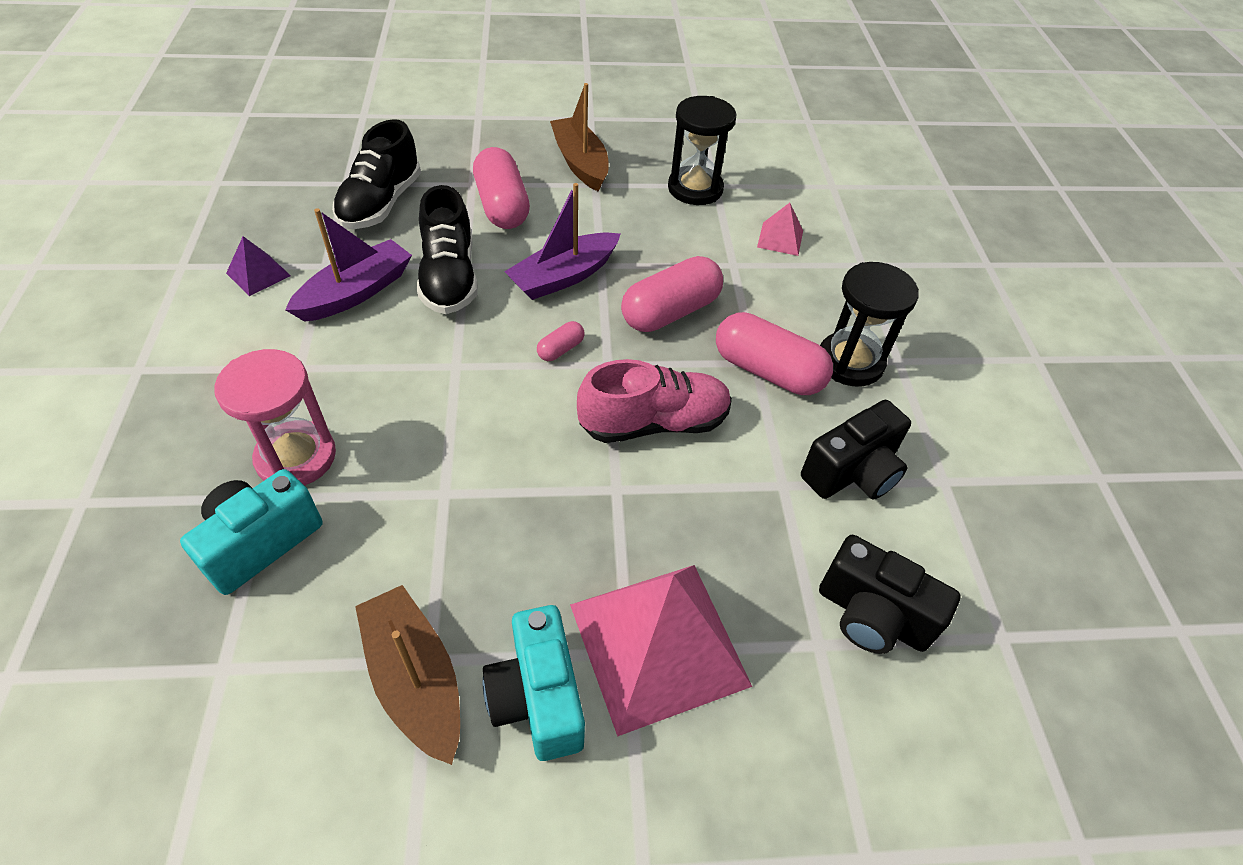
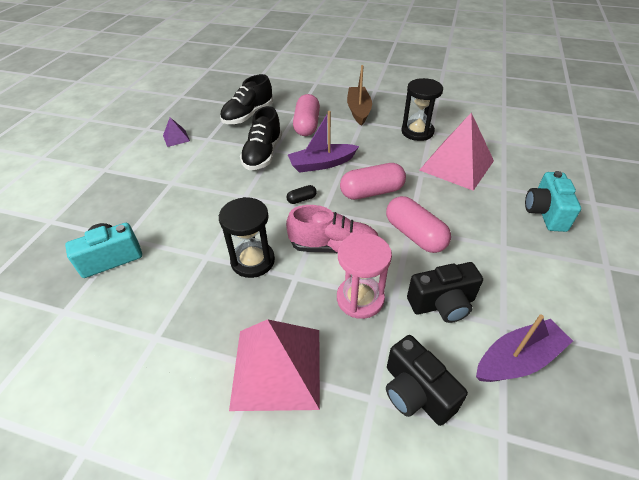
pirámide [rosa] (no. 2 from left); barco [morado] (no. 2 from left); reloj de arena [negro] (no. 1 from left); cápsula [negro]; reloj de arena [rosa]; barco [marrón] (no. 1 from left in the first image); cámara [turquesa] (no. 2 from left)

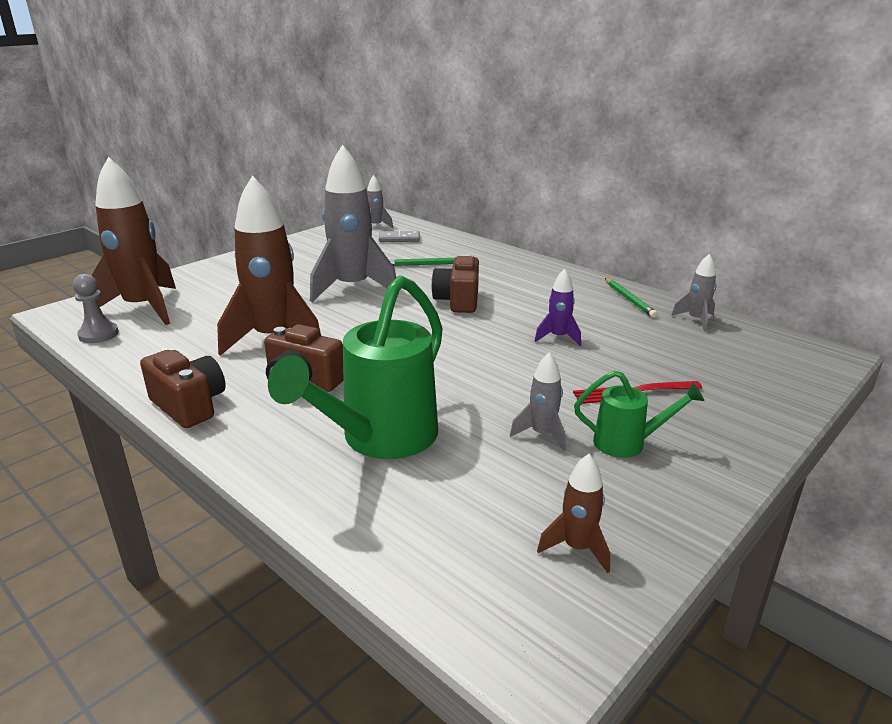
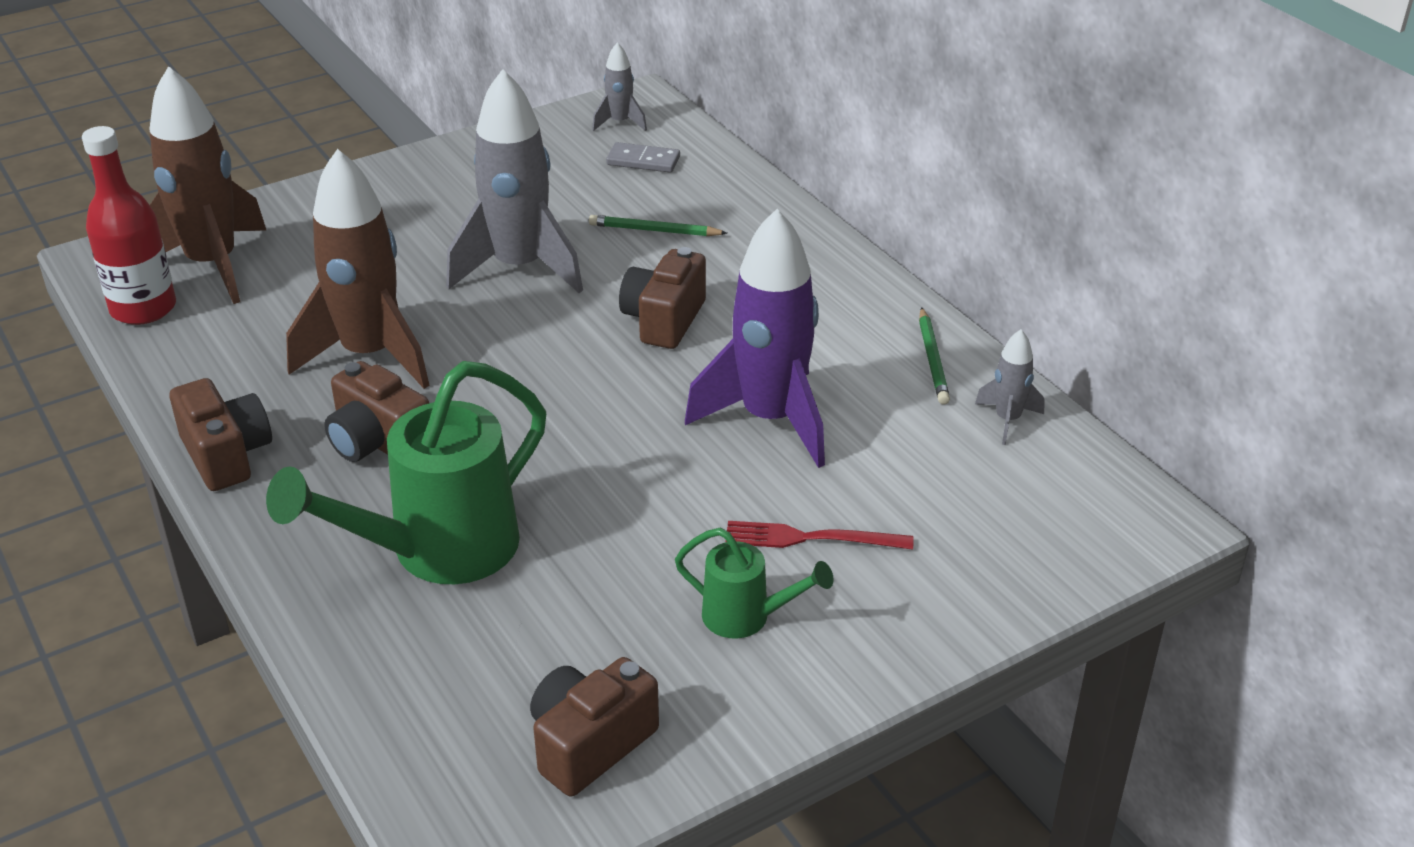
cohete [morado]; botella [rojo]; cohete [gris] (no. 3 from left in the first image); cámara [marrón] (no. 3 from left)

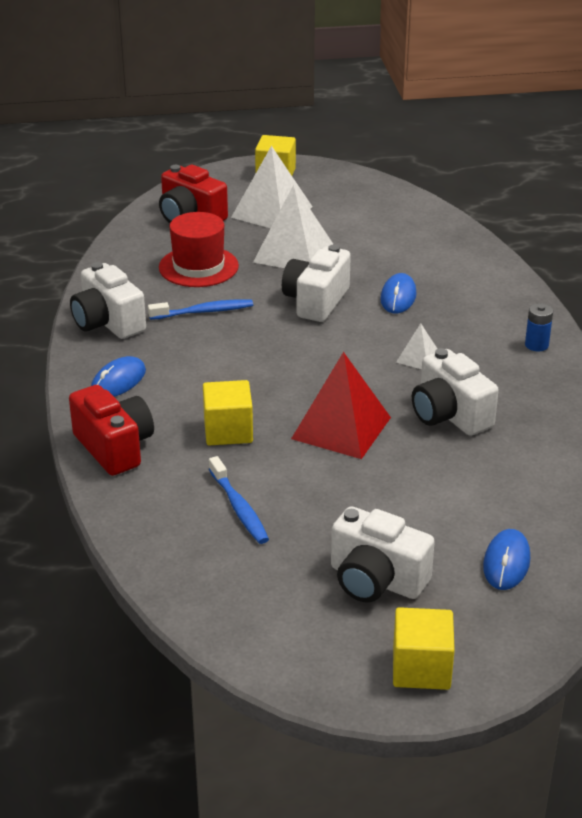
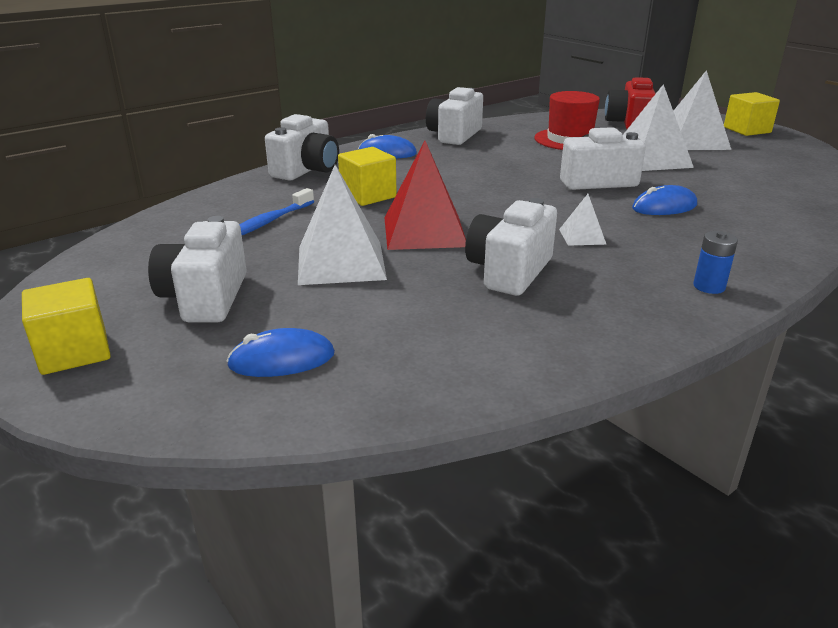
cepillo de dientes [azul] (no. 1 from left in the first image); cámara [blanco] (no. 2 from left); pirámide [blanco] (no. 1 from left)

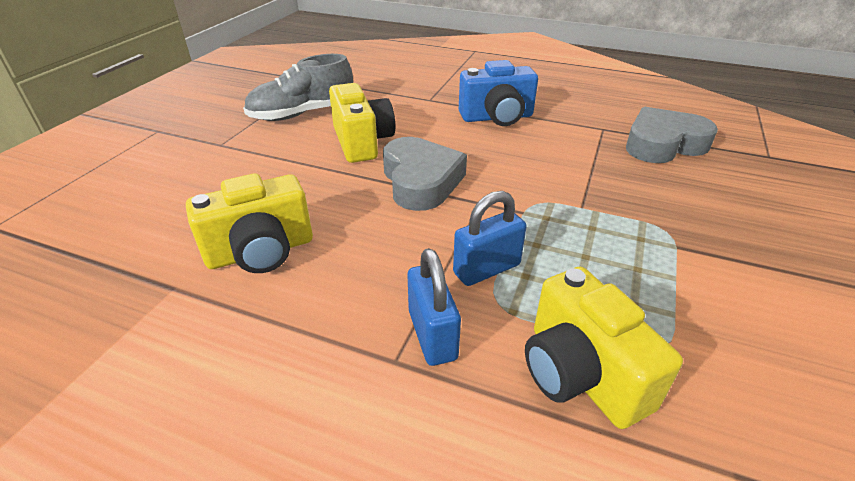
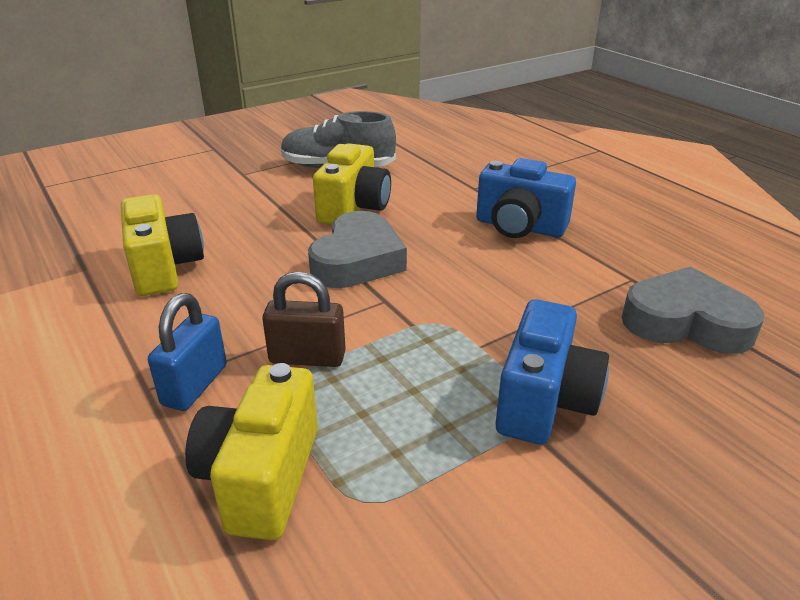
cámara [amarillo] (no. 1 from left); candado [marrón]; cámara [azul] (no. 2 from left)

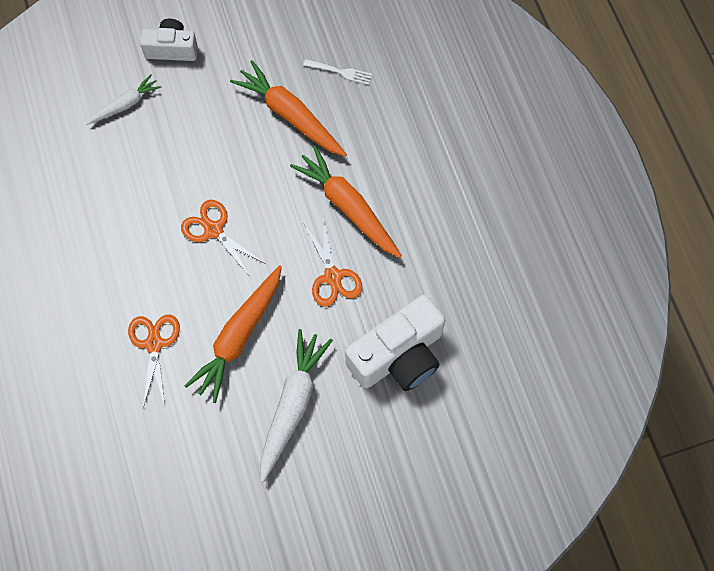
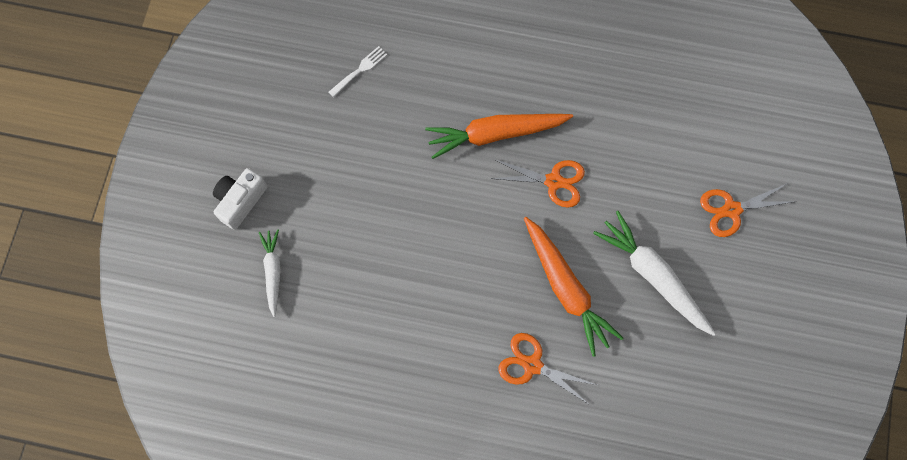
zanahoria [naranja] (no. 2 from left in the first image); tijeras [naranja] (no. 3 from left); cámara [blanco] (no. 2 from left in the first image)

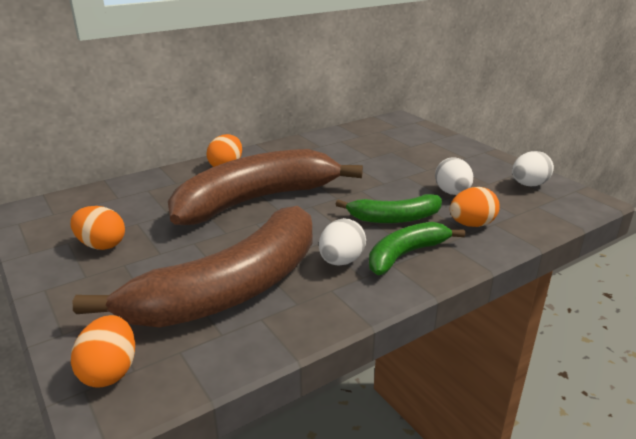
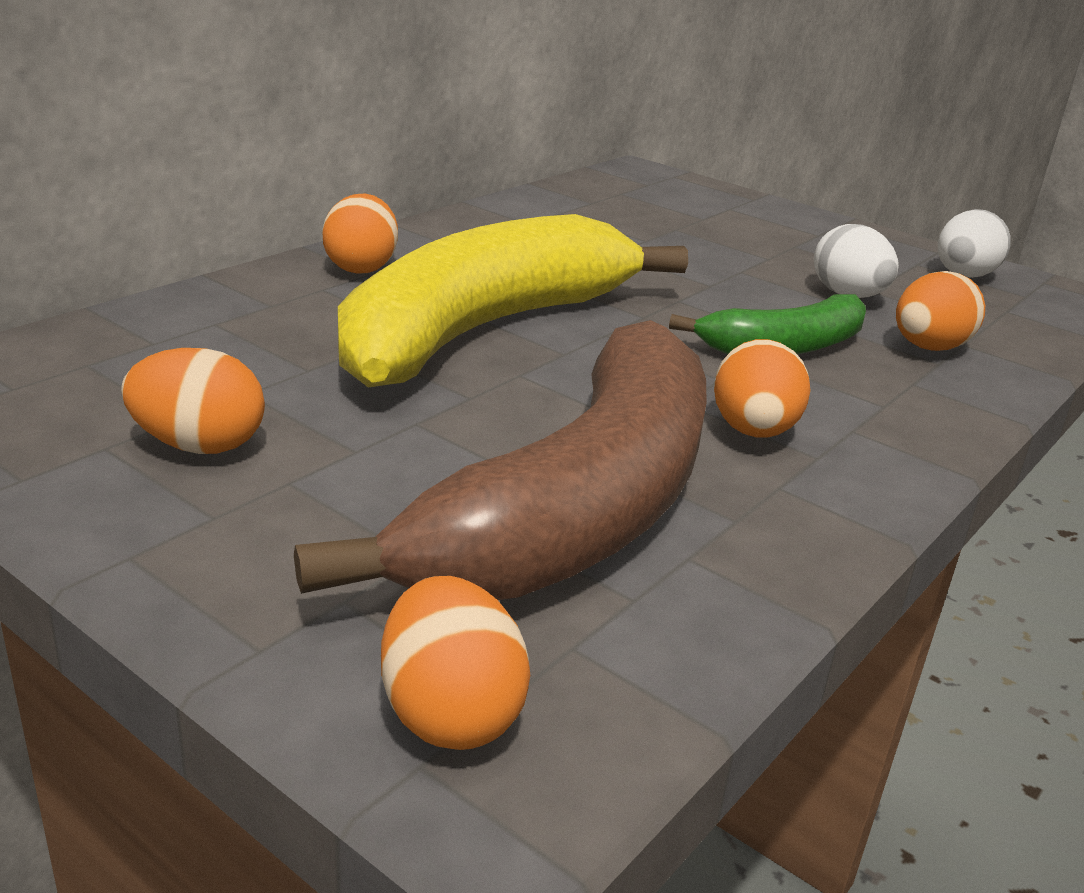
plátano [amarillo]; huevo [naranja] (no. 4 from left); plátano [verde] (no. 2 from left in the first image)

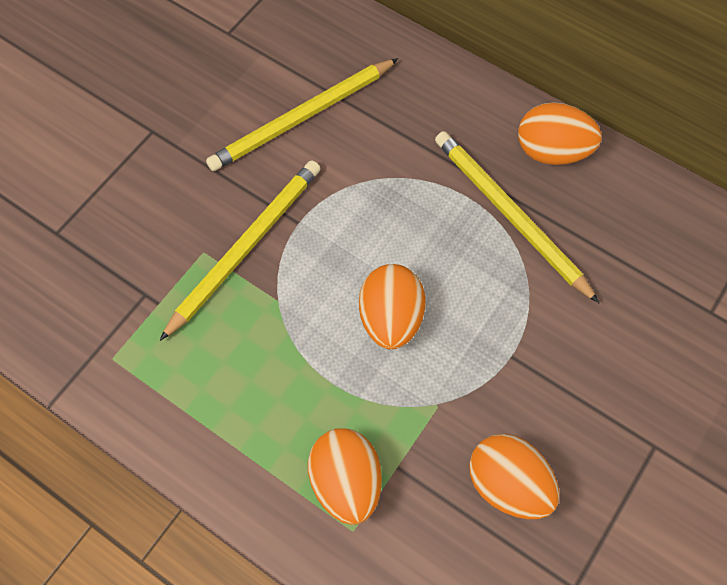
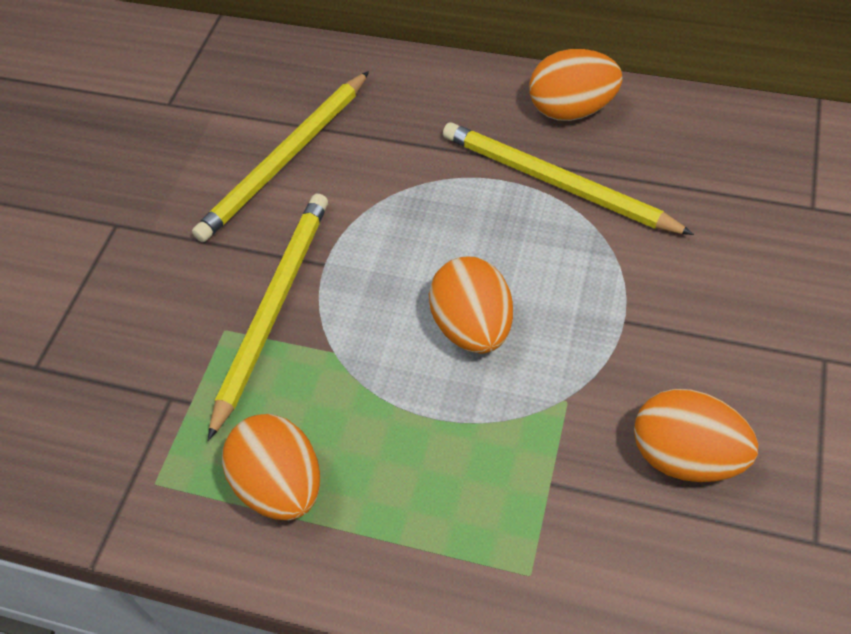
huevo [naranja] (no. 1 from left)

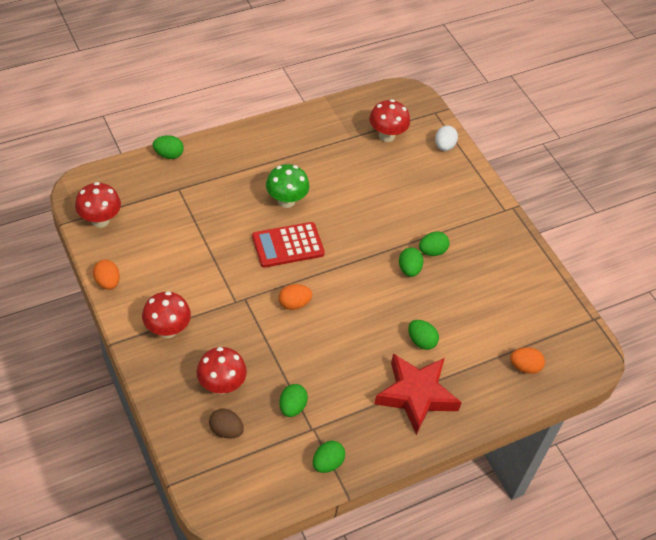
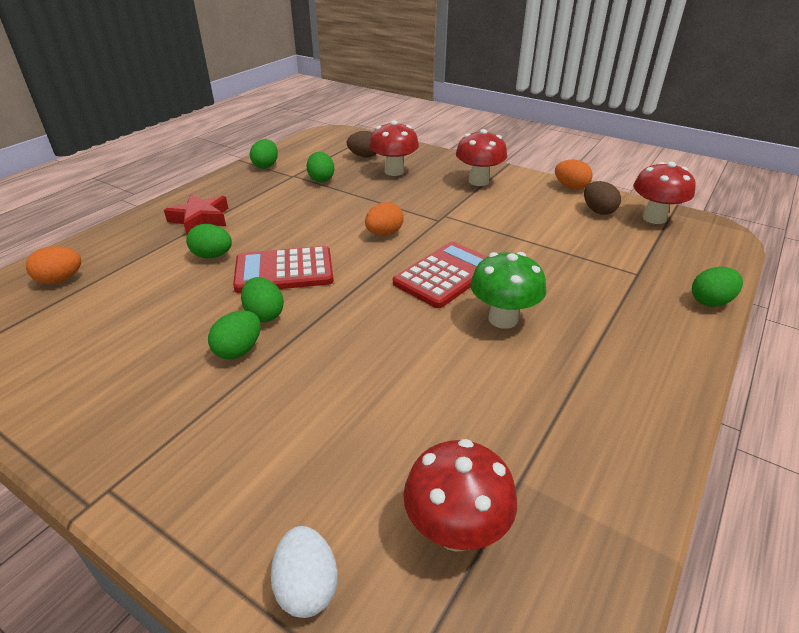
estrella [rojo]; huevo [marrón] (no. 2 from left); calculadora [rojo] (no. 1 from left)

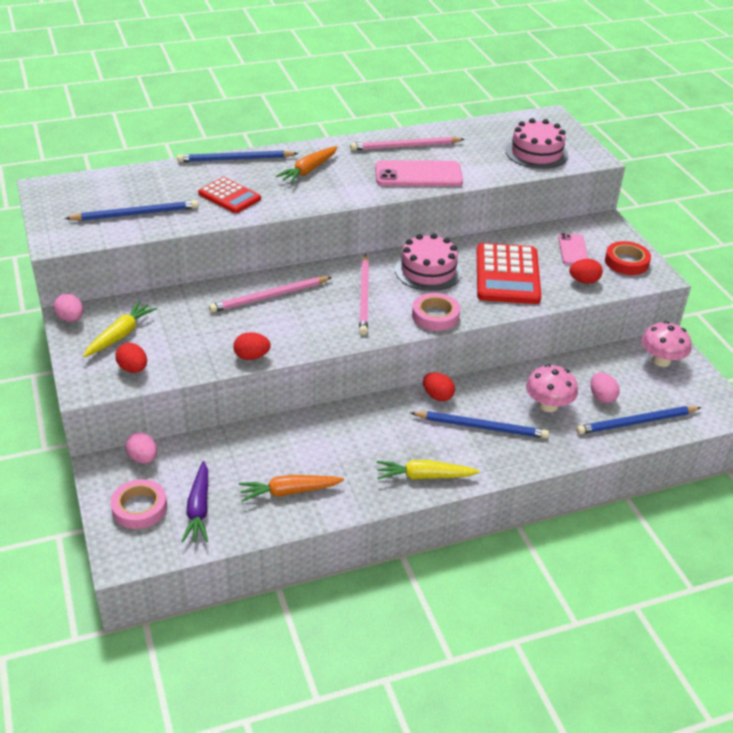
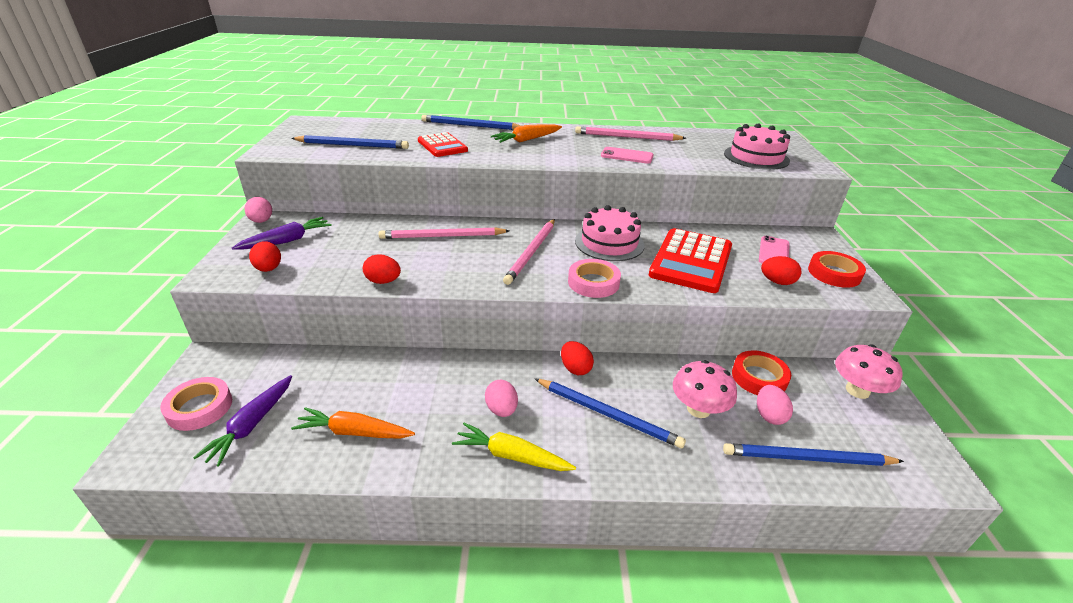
móvil [rosa] (no. 1 from left); zanahoria [morado] (no. 2 from left); huevo [rosa] (no. 2 from left); cinta adhesiva [rojo] (no. 1 from left)

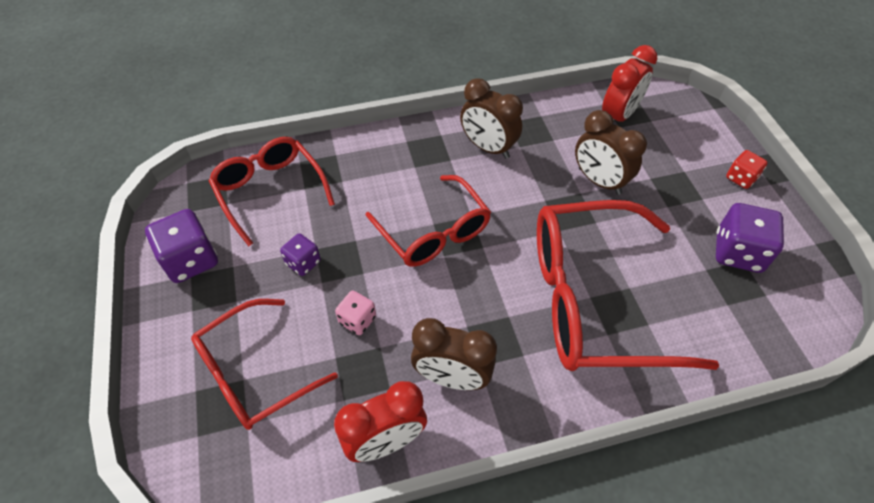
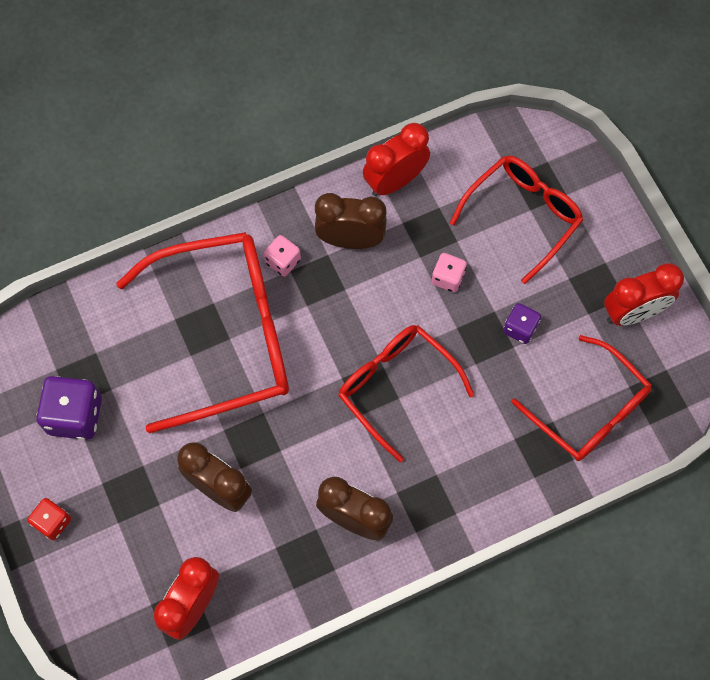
despertador [rojo] (no. 3 from left); dado [rosa] (no. 1 from left)

